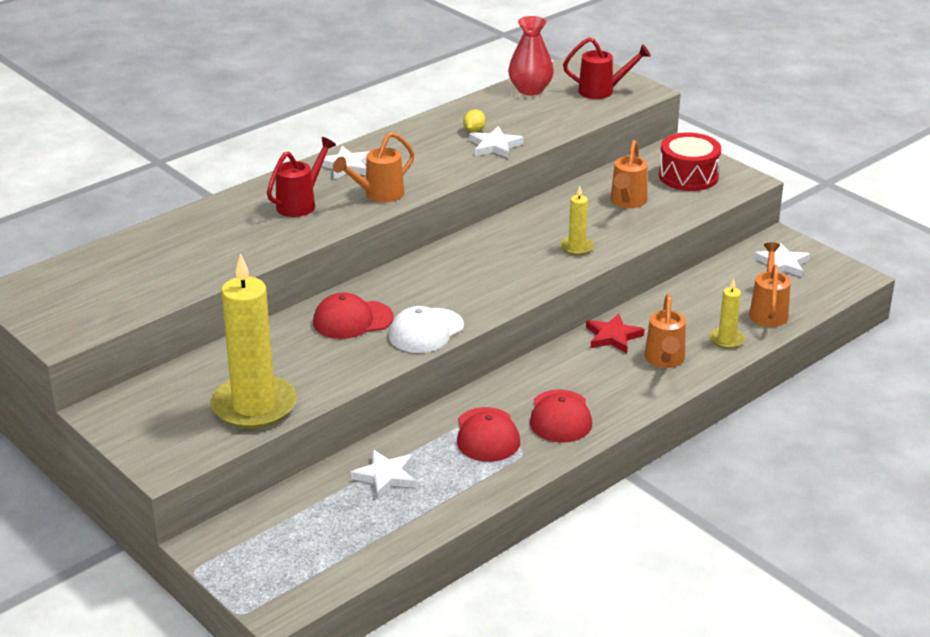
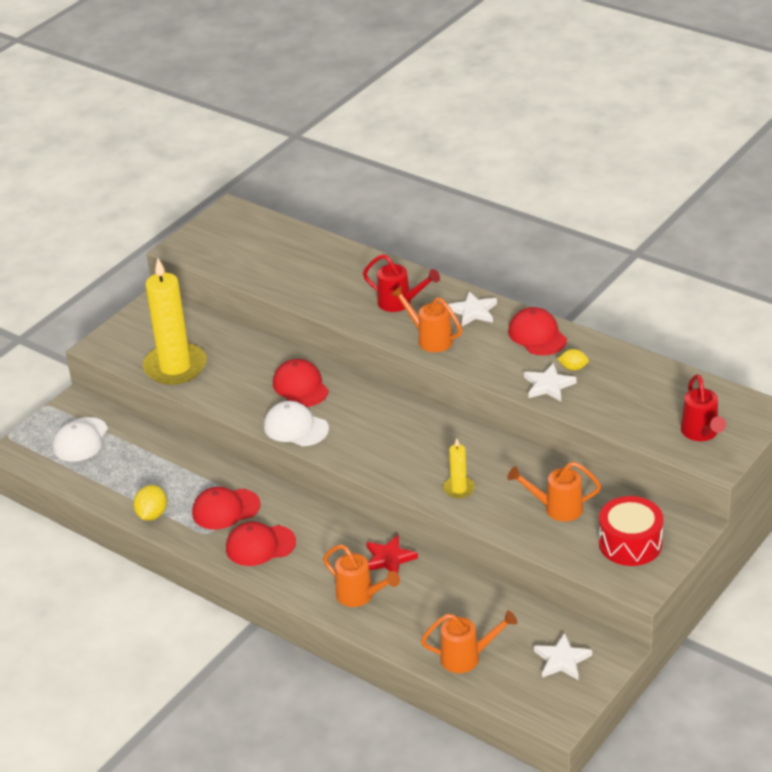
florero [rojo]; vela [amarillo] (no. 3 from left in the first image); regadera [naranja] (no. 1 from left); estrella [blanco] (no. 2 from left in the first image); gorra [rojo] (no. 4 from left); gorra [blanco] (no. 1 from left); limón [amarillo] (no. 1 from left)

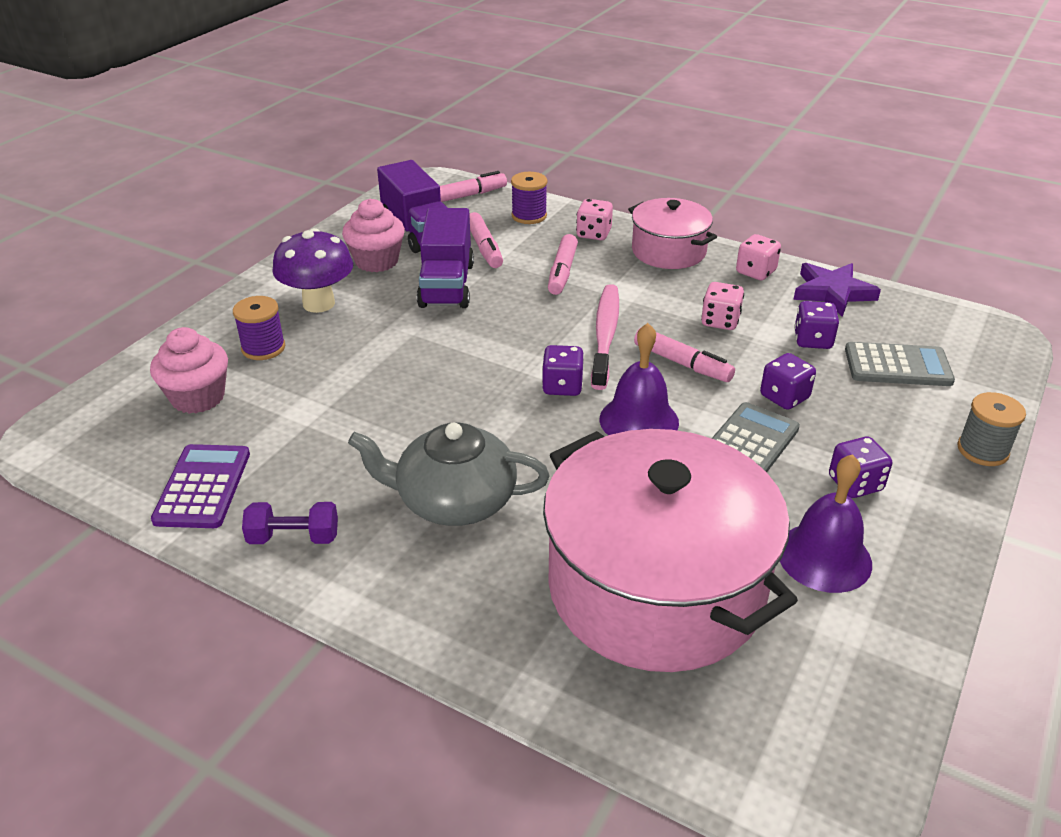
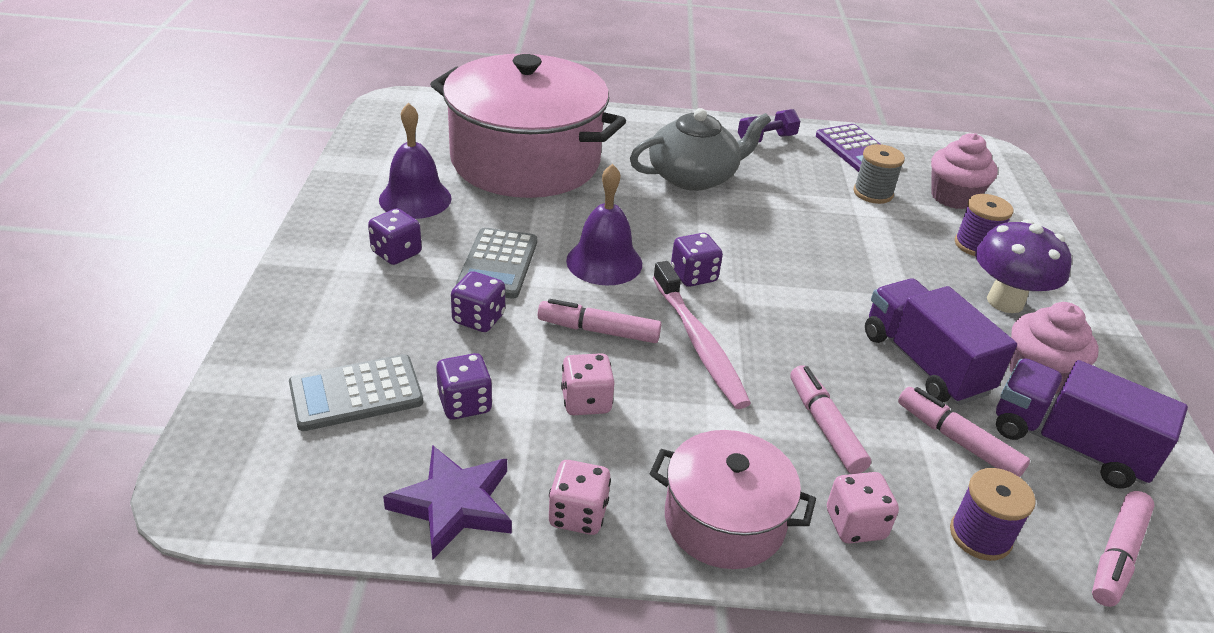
carrete [gris]

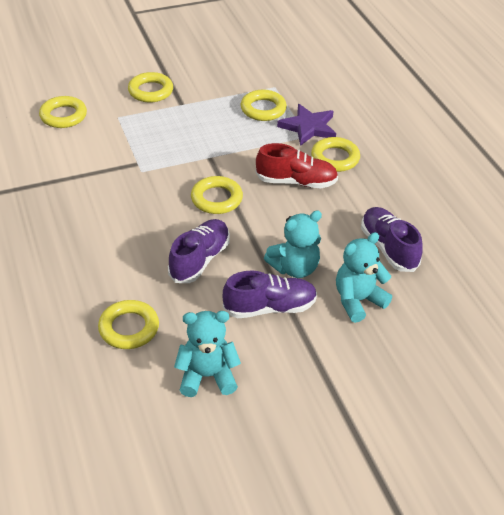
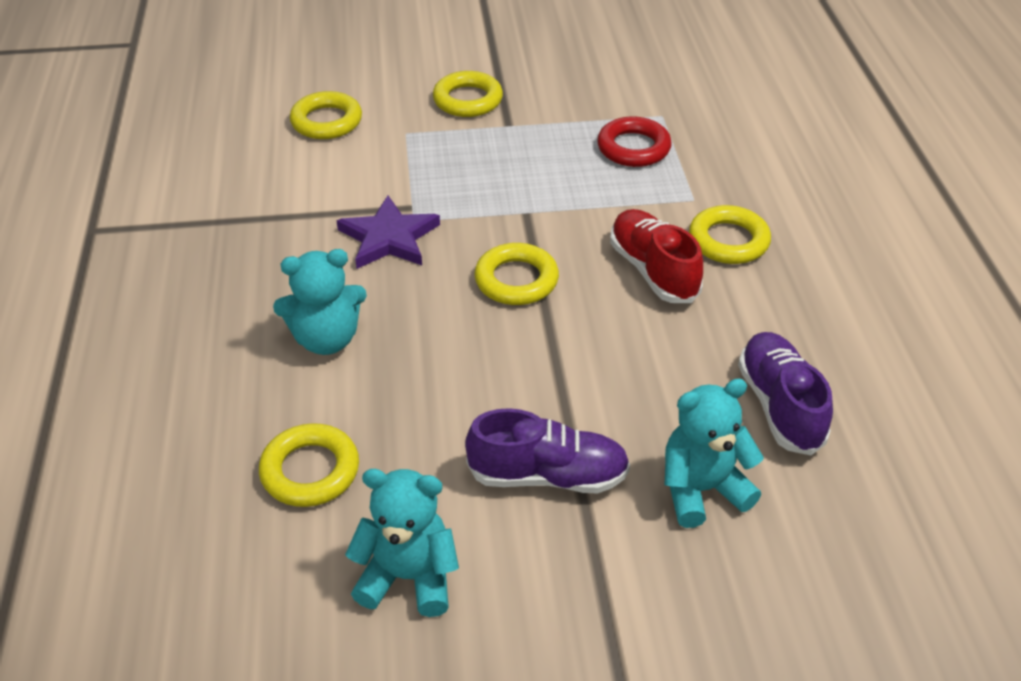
anillo [rojo]; estrella [morado]; zapato [rojo]; osito [turquesa] (no. 1 from left); zapato [morado] (no. 1 from left in the first image)

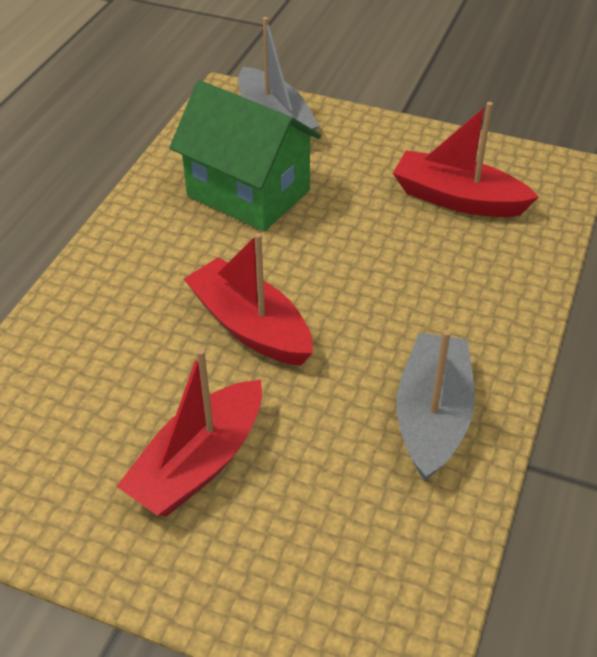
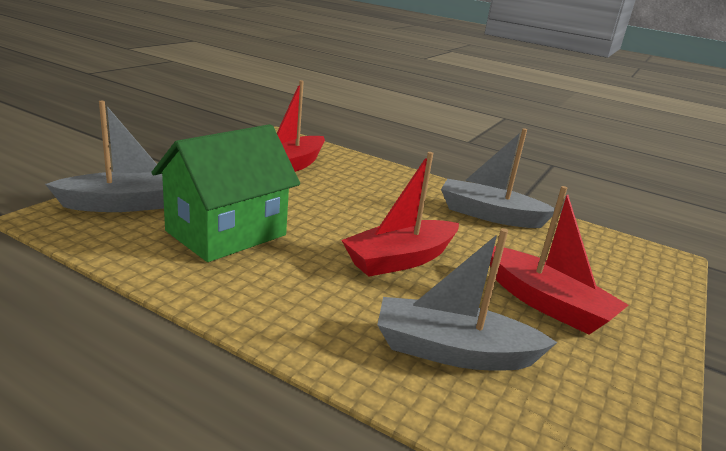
barco [gris] (no. 2 from left)

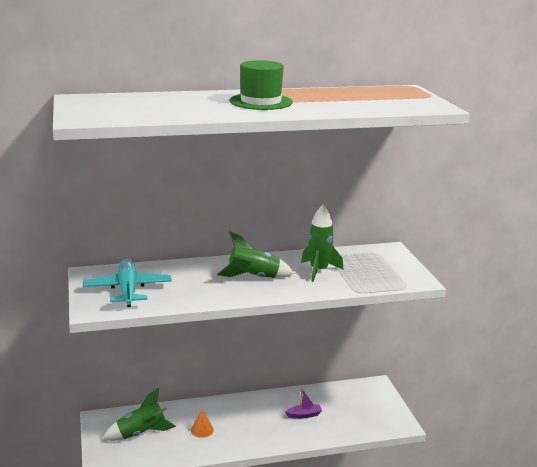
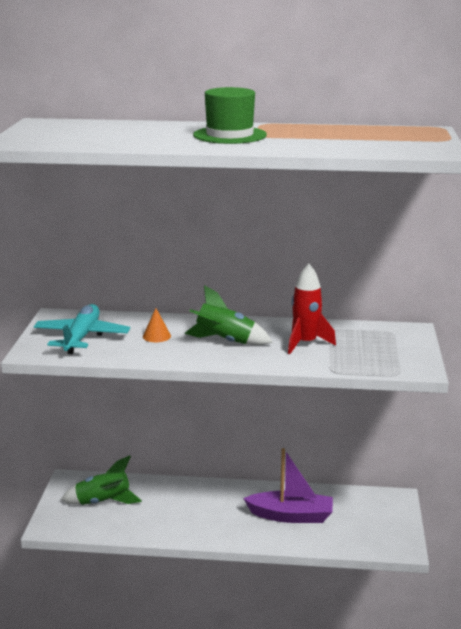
cohete [rojo]; barco [morado]; cono [naranja]

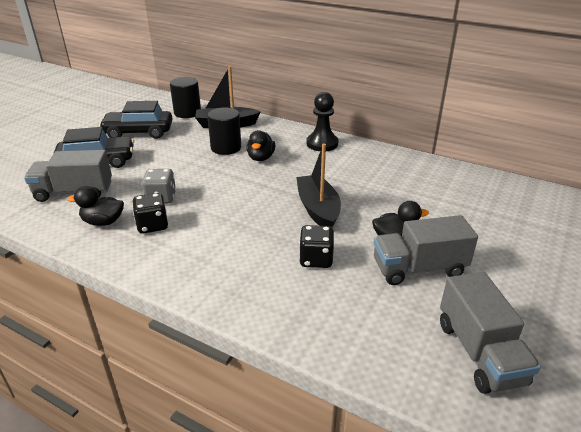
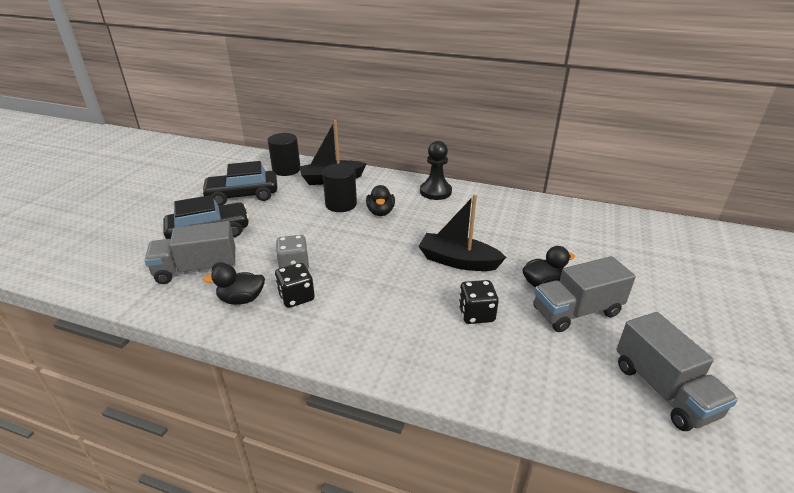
barco [negro] (no. 2 from left)

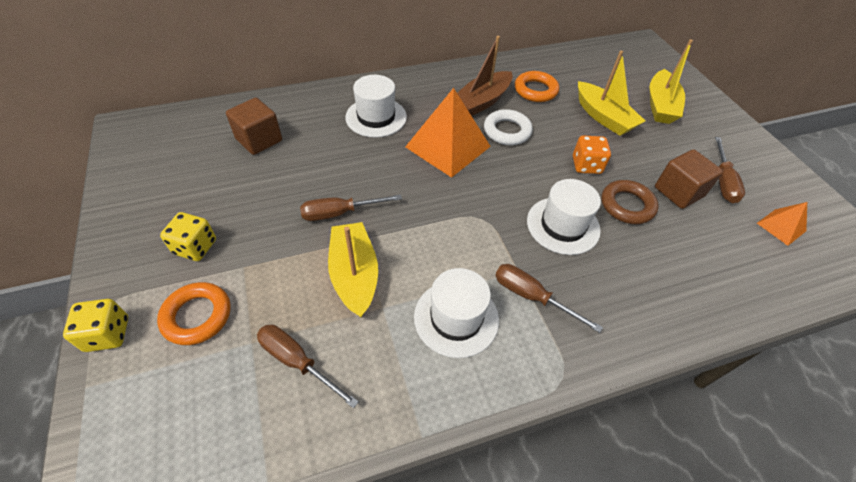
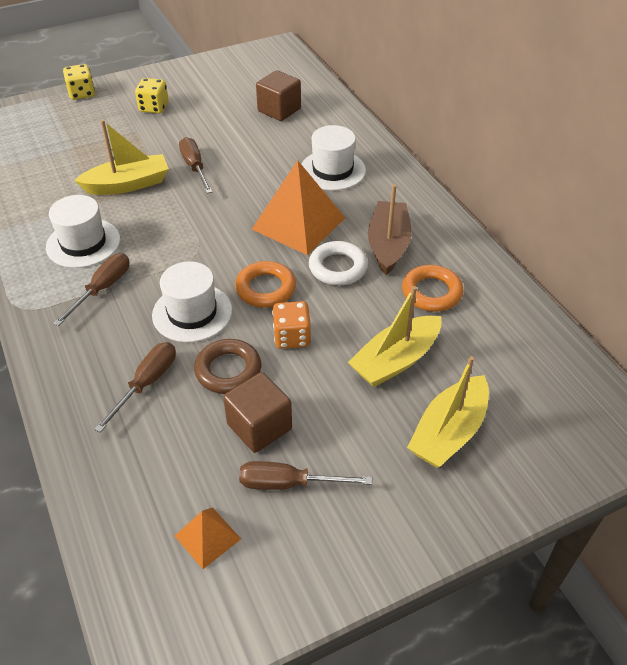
barco [marrón]; barco [amarillo] (no. 3 from left); anillo [naranja] (no. 1 from left); destornillador [marrón] (no. 2 from left)

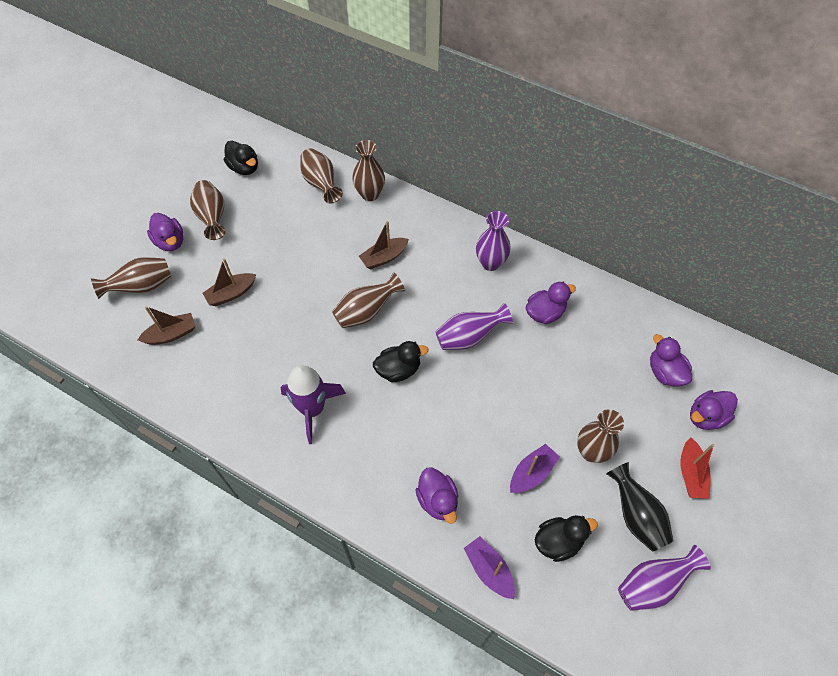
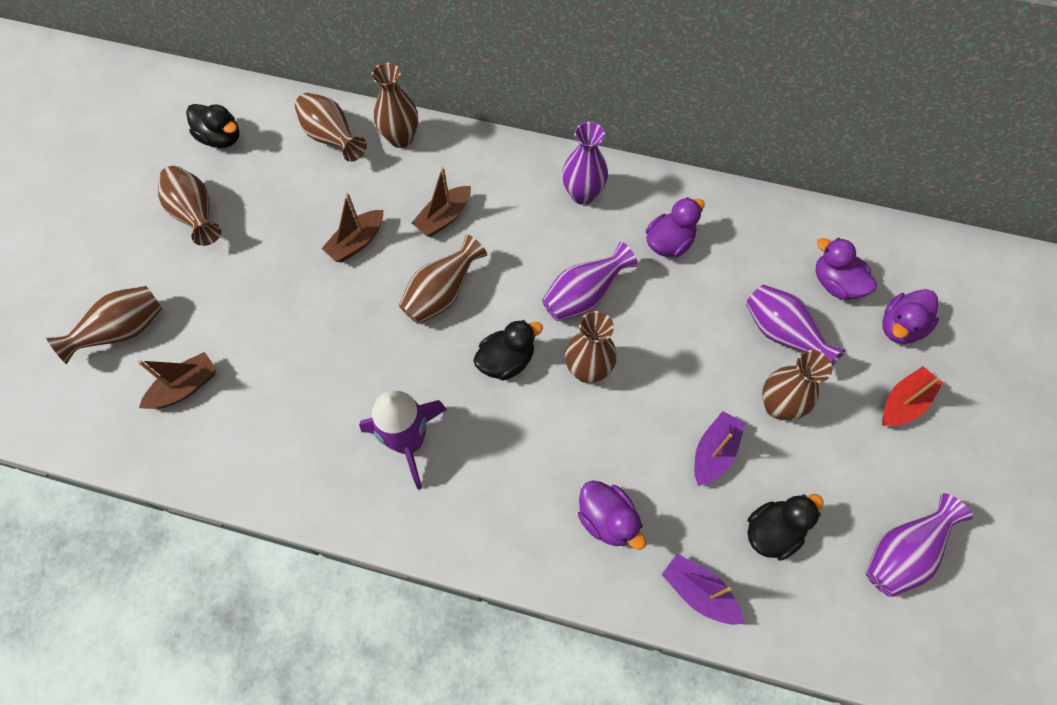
pato [morado] (no. 1 from left in the first image); barco [marrón] (no. 2 from left); barco [rojo]; florero [negro]; florero [morado] (no. 3 from left); florero [marrón] (no. 6 from left)

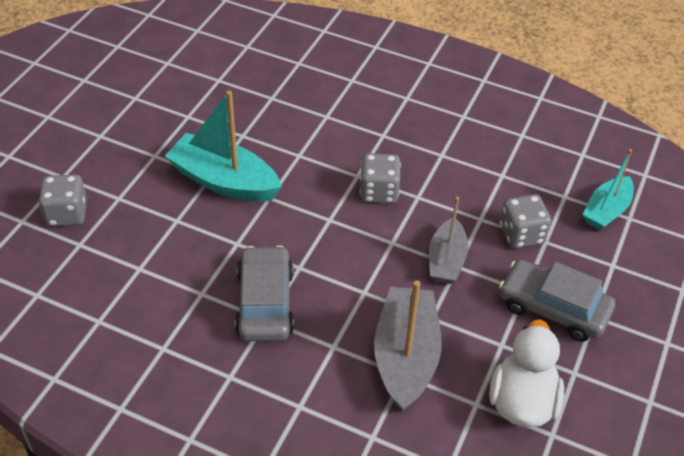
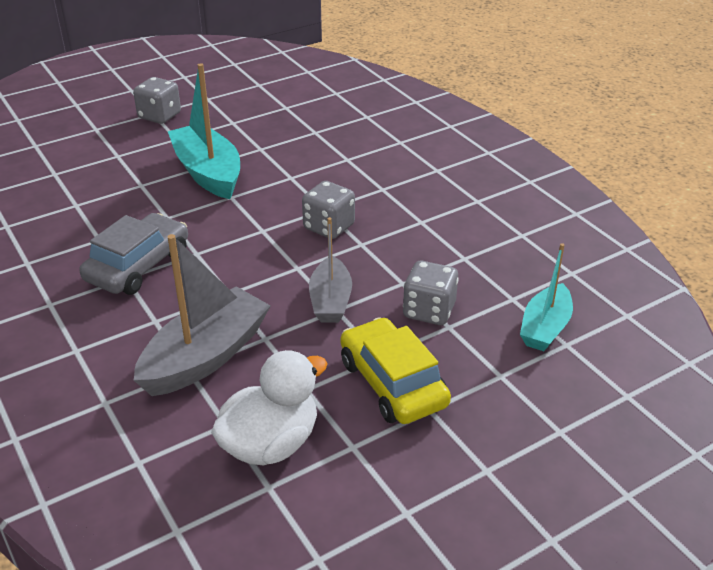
barco [turquesa] (no. 2 from left); dado [gris] (no. 1 from left); barco [gris] (no. 2 from left); coche [amarillo]

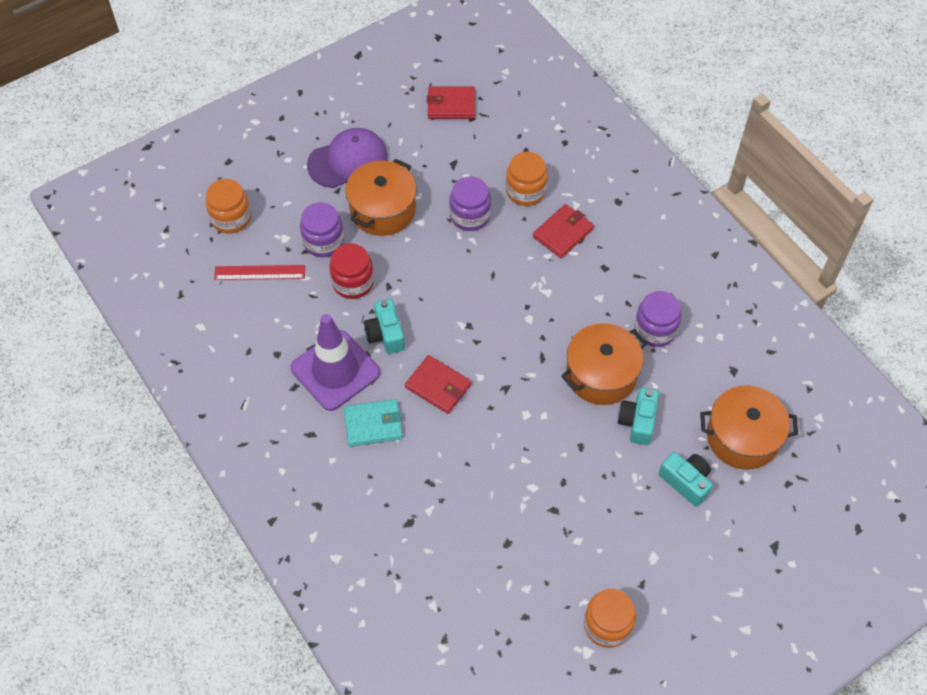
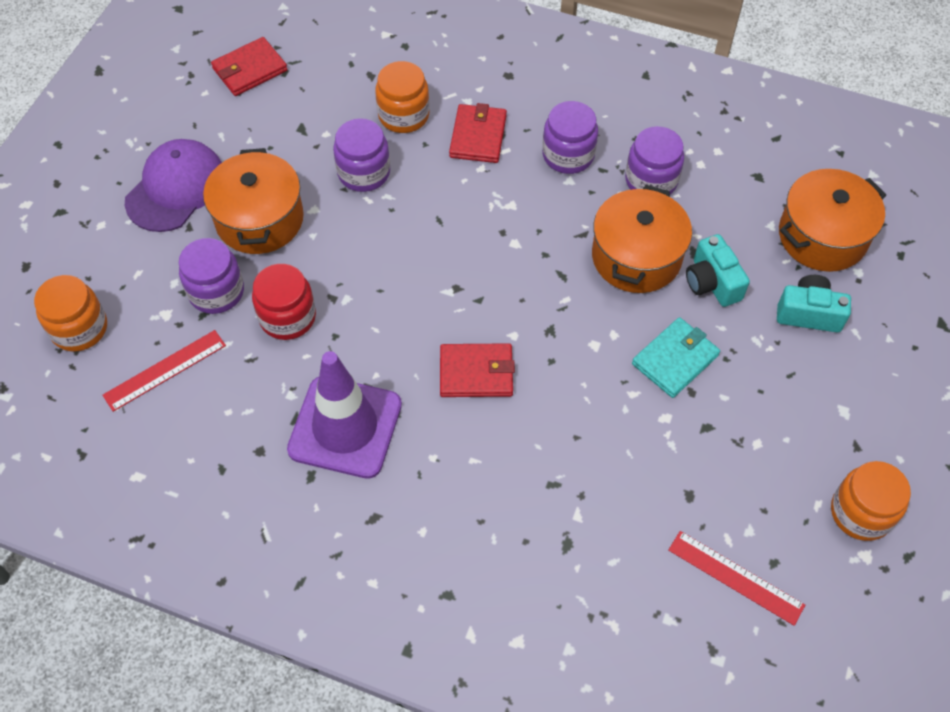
cámara [turquesa] (no. 1 from left in the first image); cartera [turquesa]; tarro [morado] (no. 3 from left); regla [rojo] (no. 2 from left)

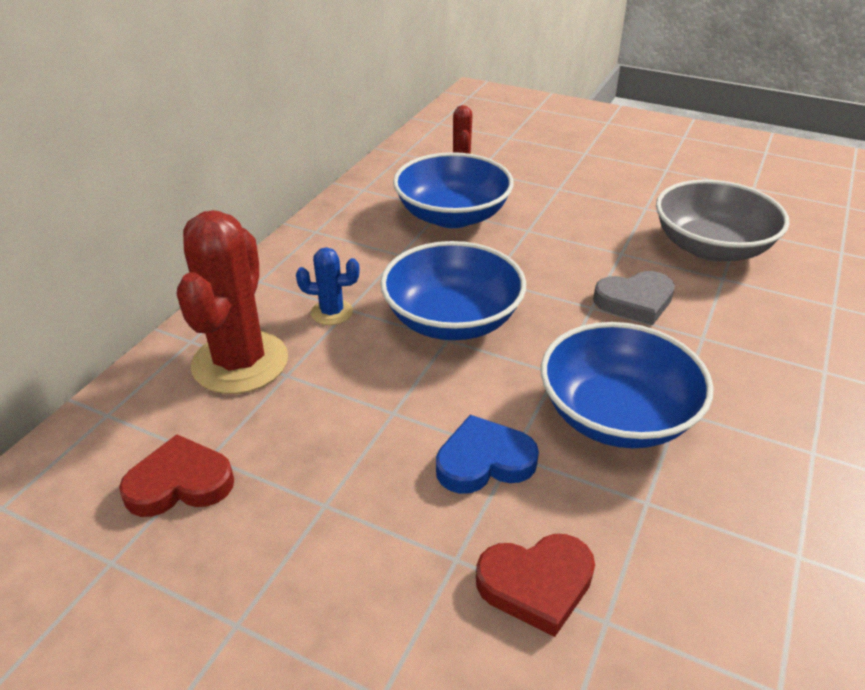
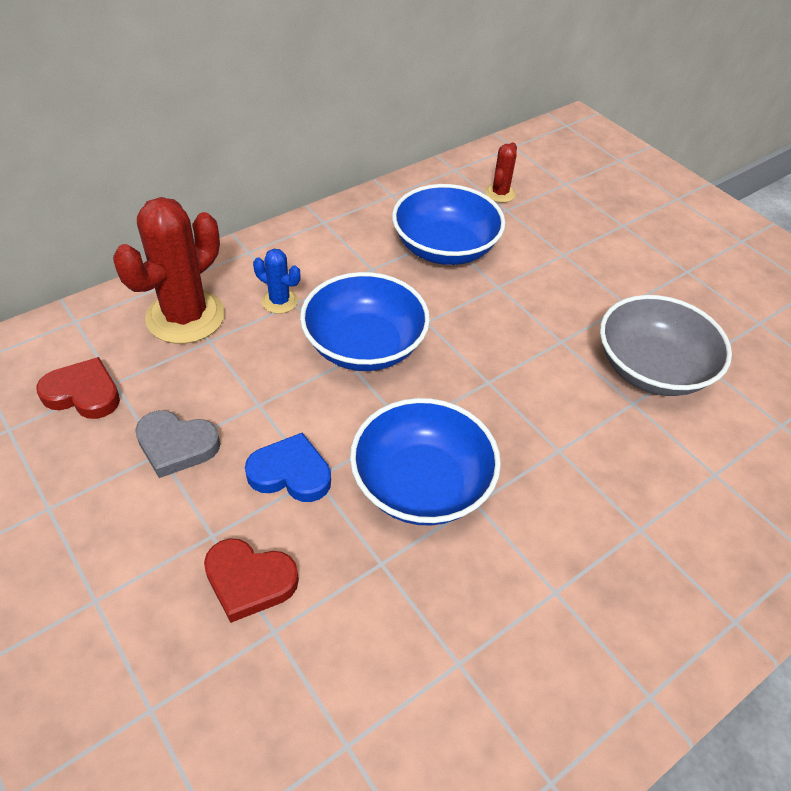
corazón [gris]

